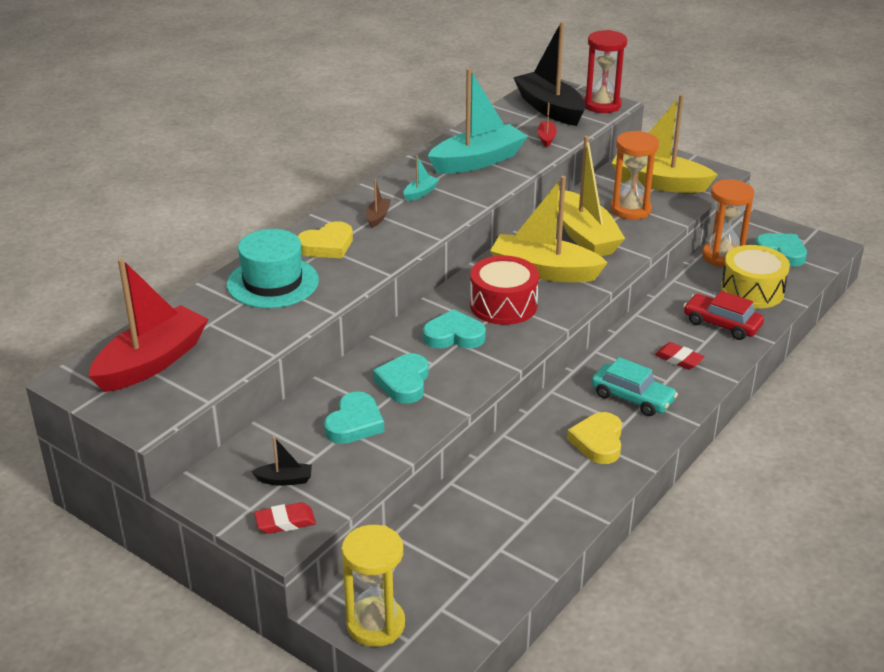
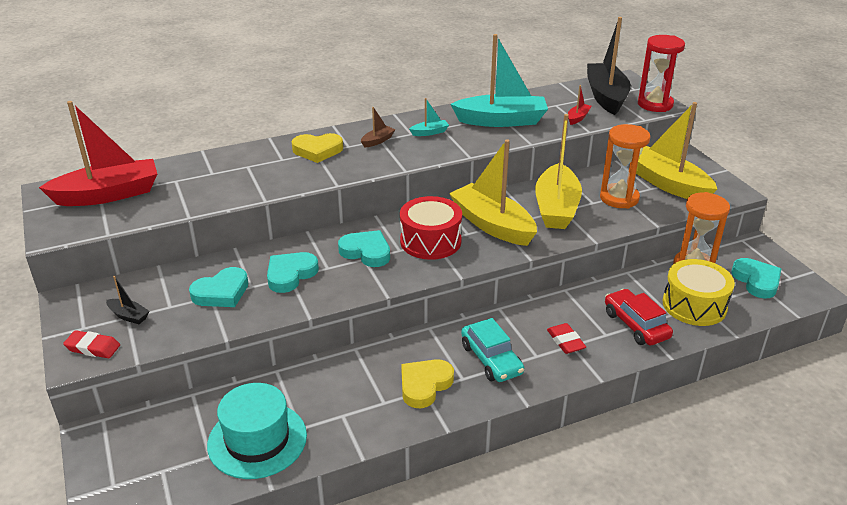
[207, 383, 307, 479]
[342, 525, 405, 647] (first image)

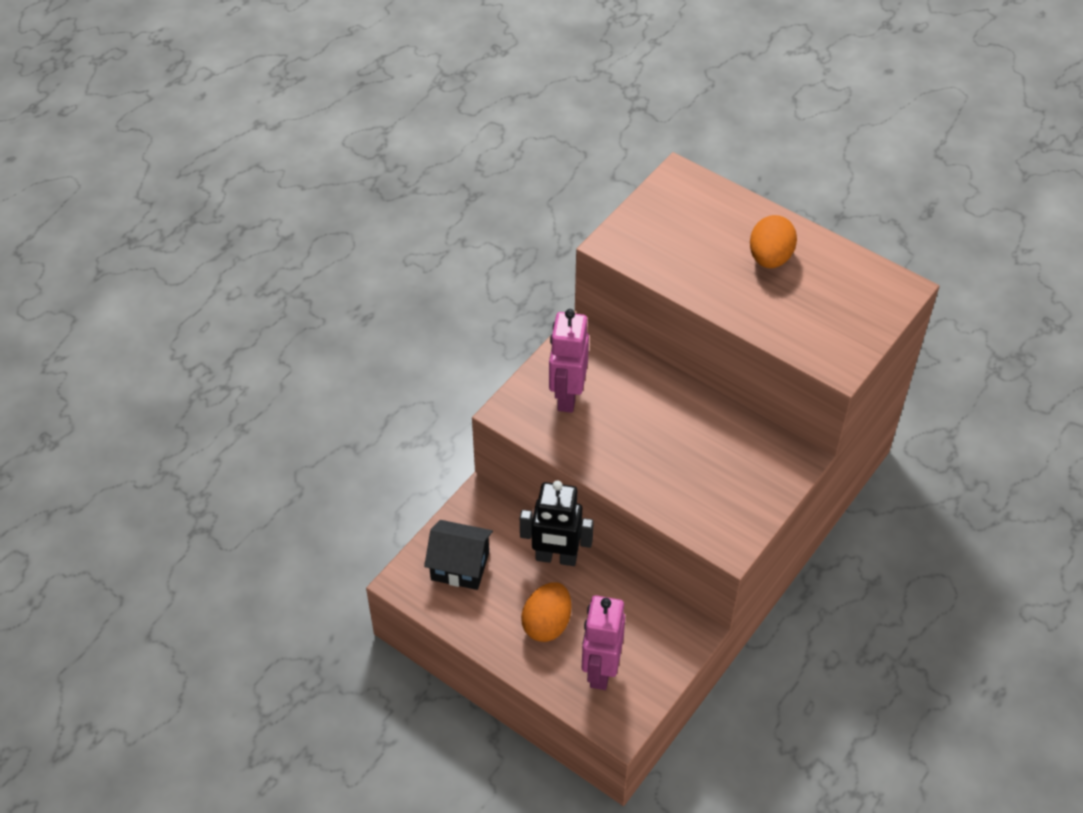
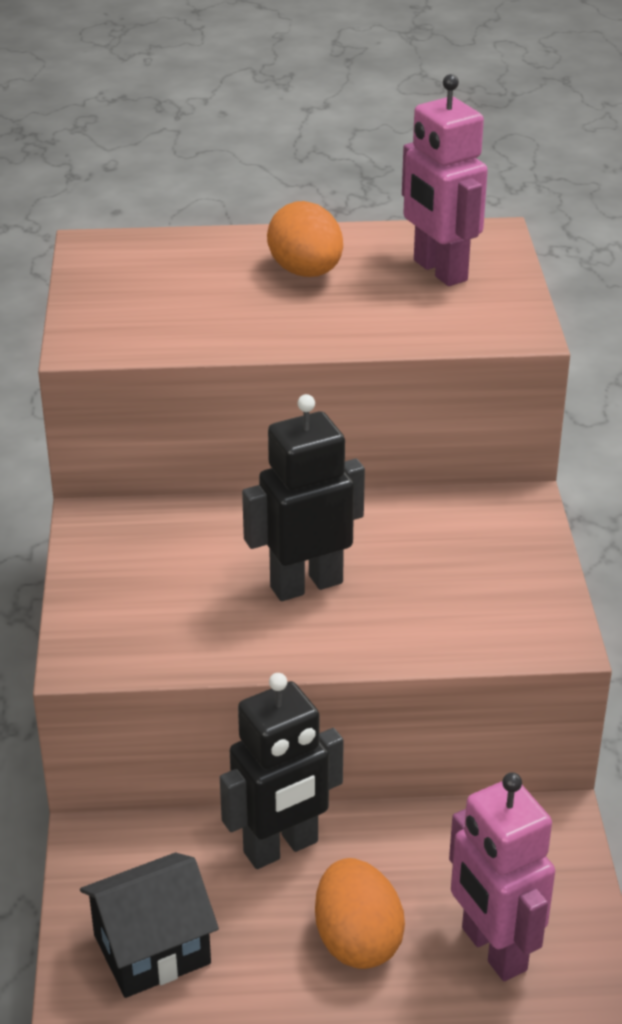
[242, 394, 365, 601]
[402, 74, 488, 286]

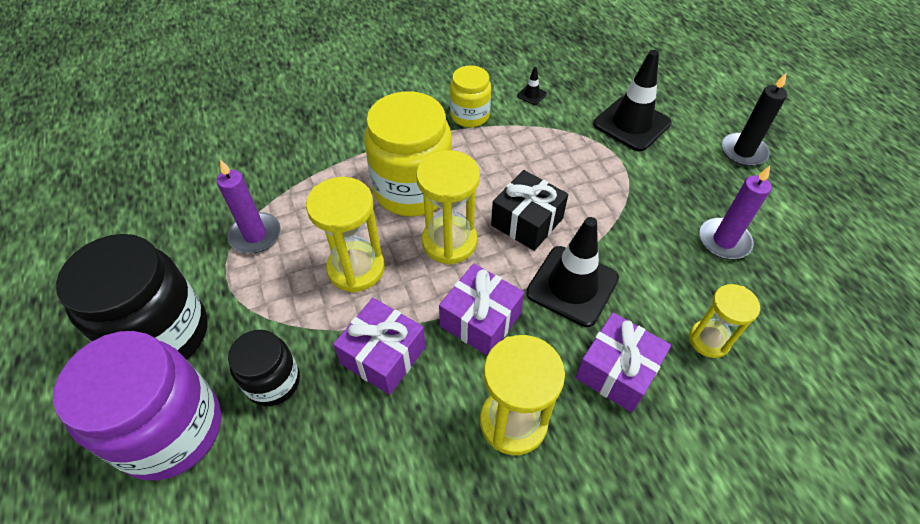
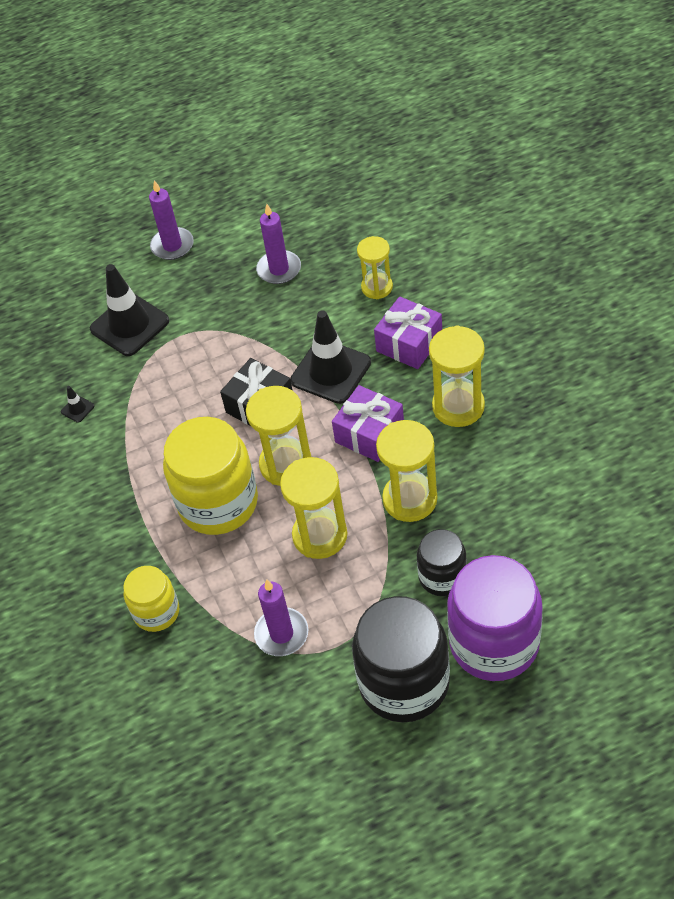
[123, 566, 179, 632]
[149, 180, 194, 260]
[376, 420, 437, 522]

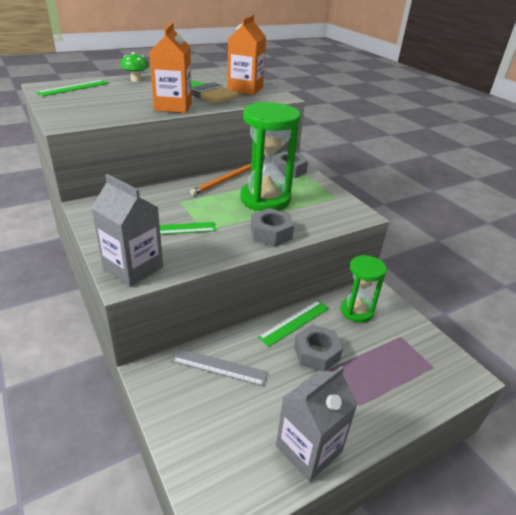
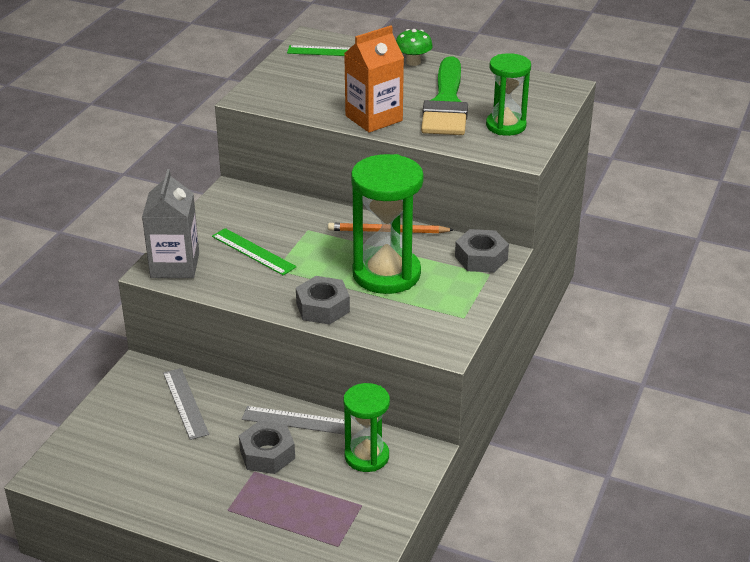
[242, 406, 345, 435]
[486, 53, 531, 136]
[276, 366, 358, 482] (first image)

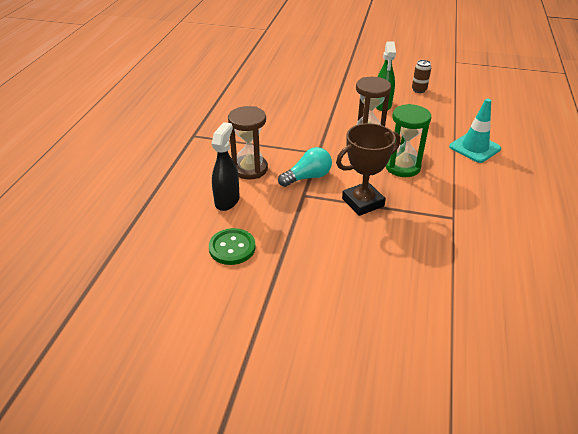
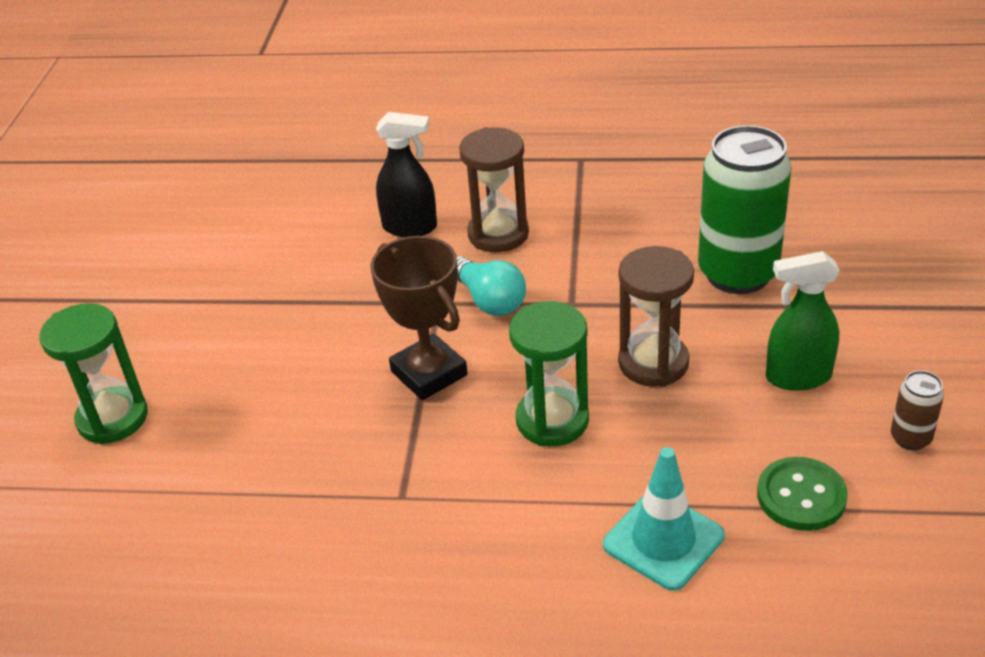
[40, 303, 148, 444]
[698, 125, 792, 294]
[757, 457, 848, 531]

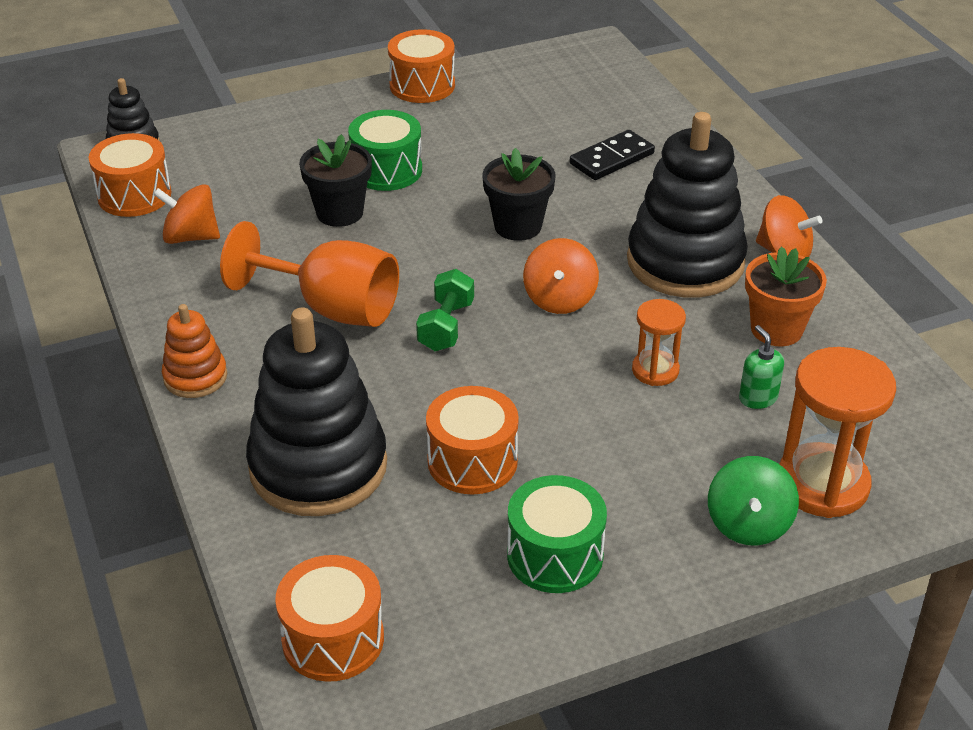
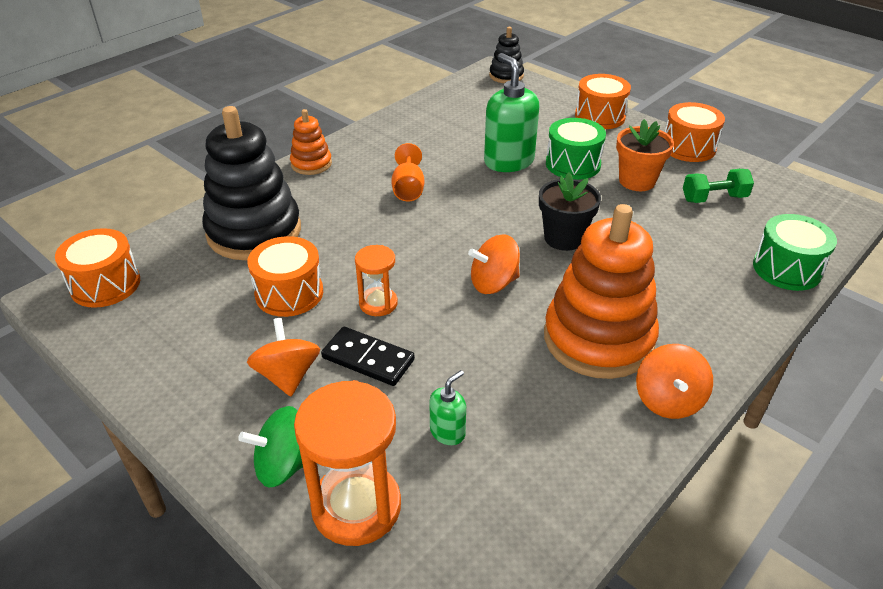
[247, 318, 320, 396]
[321, 327, 415, 386]
[355, 245, 397, 316]
[391, 143, 424, 201]
[484, 53, 540, 172]
[544, 204, 659, 379]
[575, 74, 631, 129]
[616, 119, 674, 191]
[683, 169, 754, 203]
[753, 214, 837, 291]

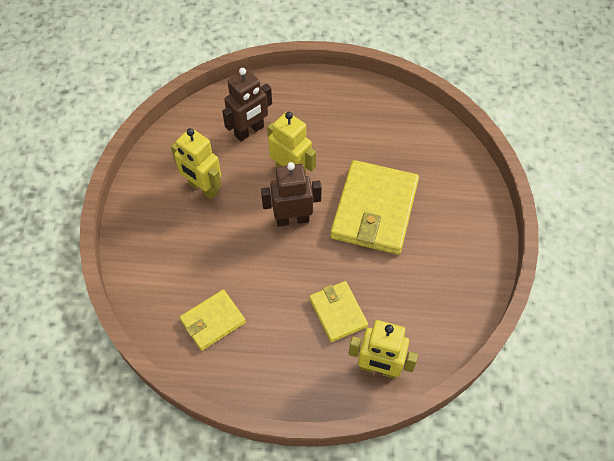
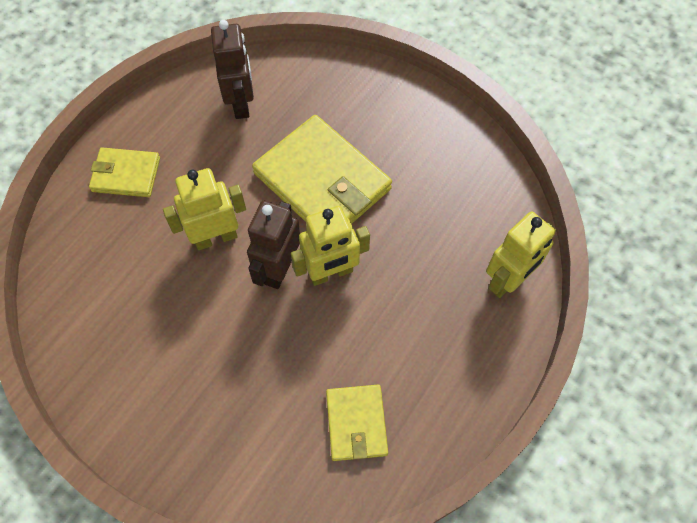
[89, 147, 160, 197]
[211, 20, 254, 119]
[291, 206, 370, 286]

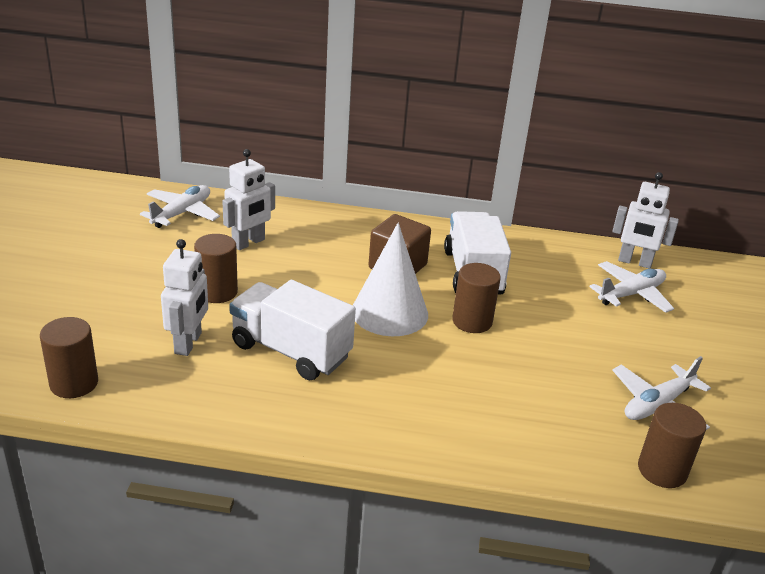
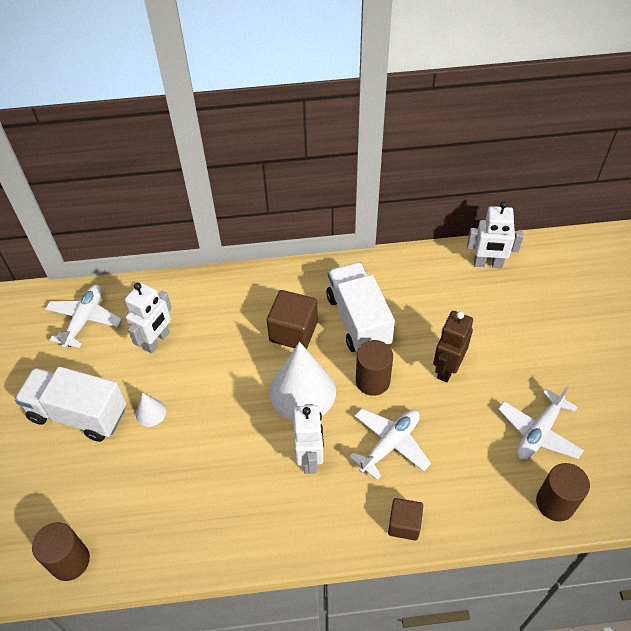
[15, 367, 126, 442]
[136, 393, 166, 427]
[293, 404, 324, 474]
[349, 408, 431, 480]
[388, 498, 423, 541]
[433, 311, 473, 382]

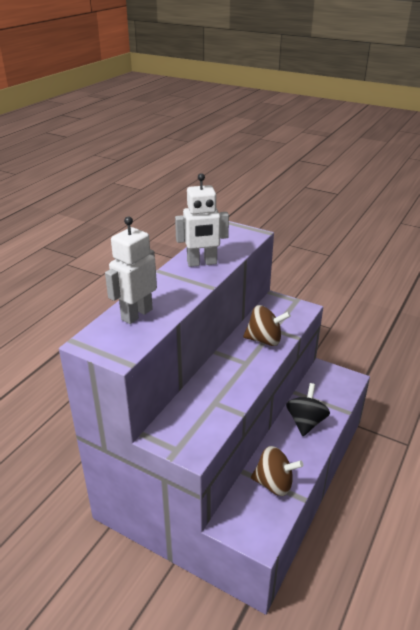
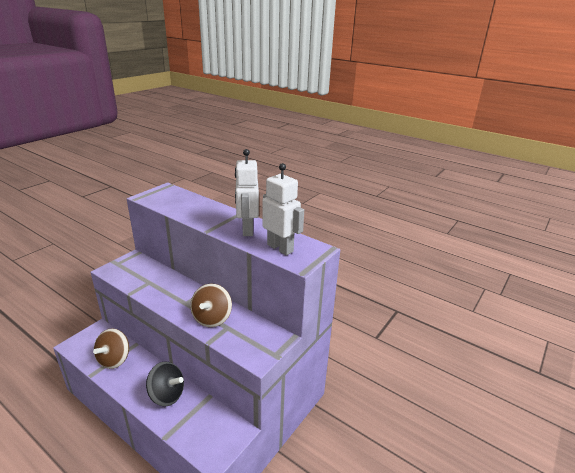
[262, 163, 304, 255]

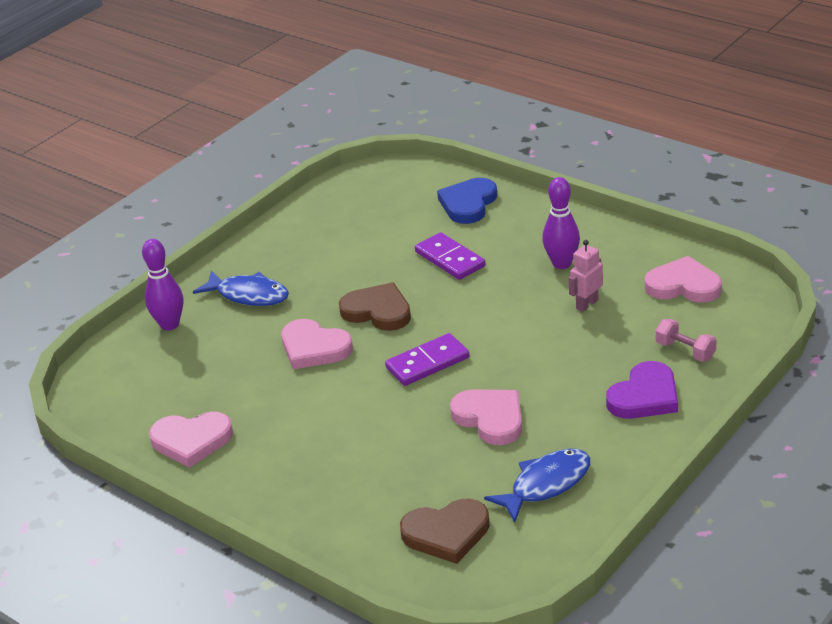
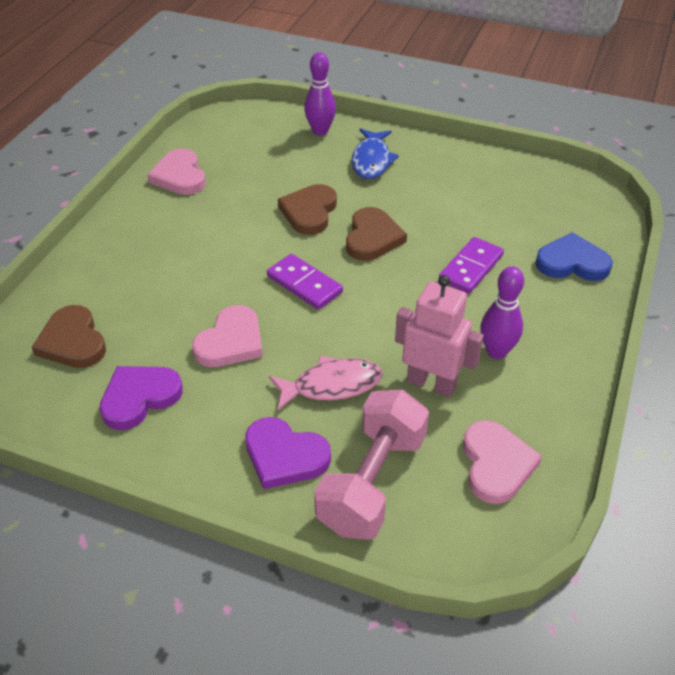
[99, 366, 183, 430]
[269, 356, 383, 410]
[278, 184, 337, 235]
[314, 390, 429, 540]
[395, 275, 484, 397]

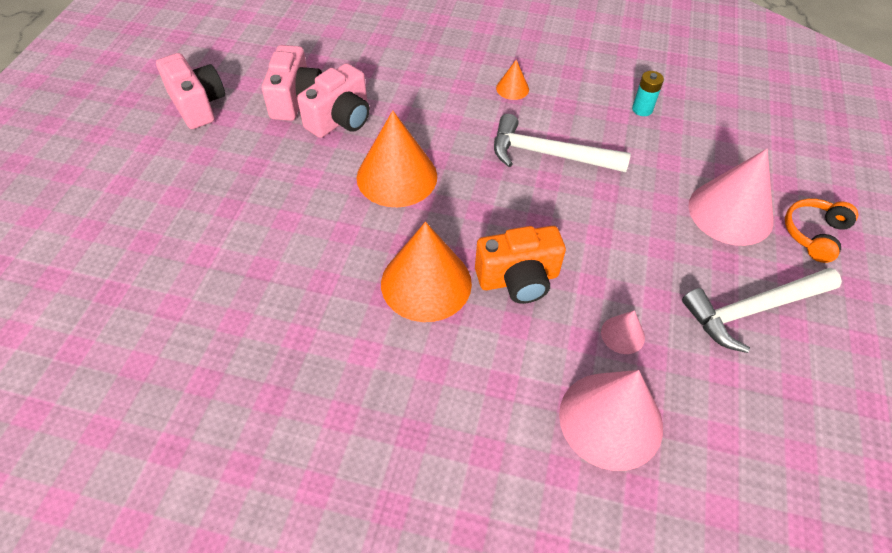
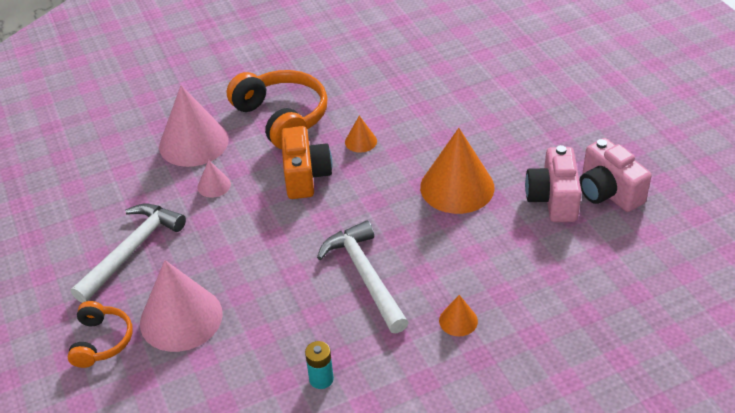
[227, 70, 328, 149]
[281, 126, 332, 199]
[317, 220, 409, 333]
[345, 116, 377, 153]
[156, 53, 225, 129] (first image)

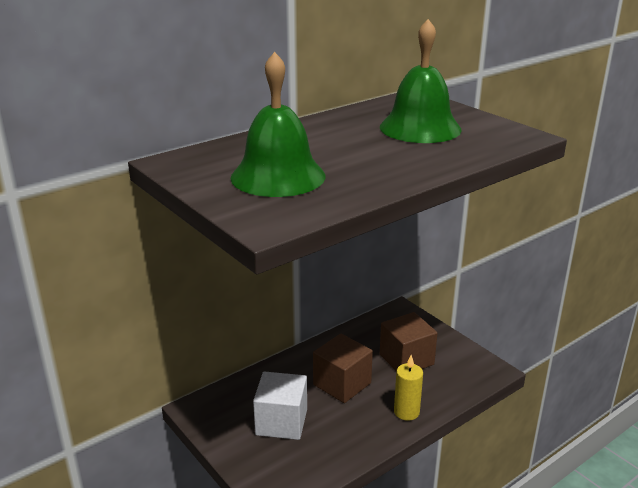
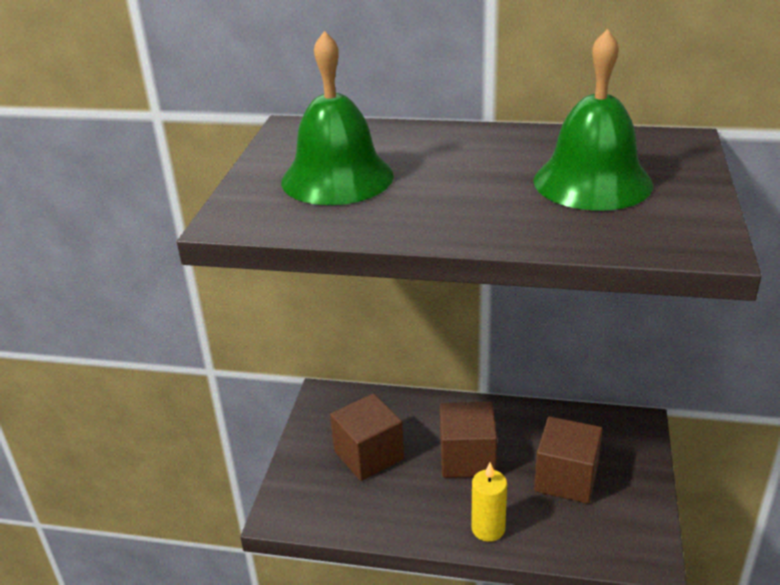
[330, 393, 404, 481]

